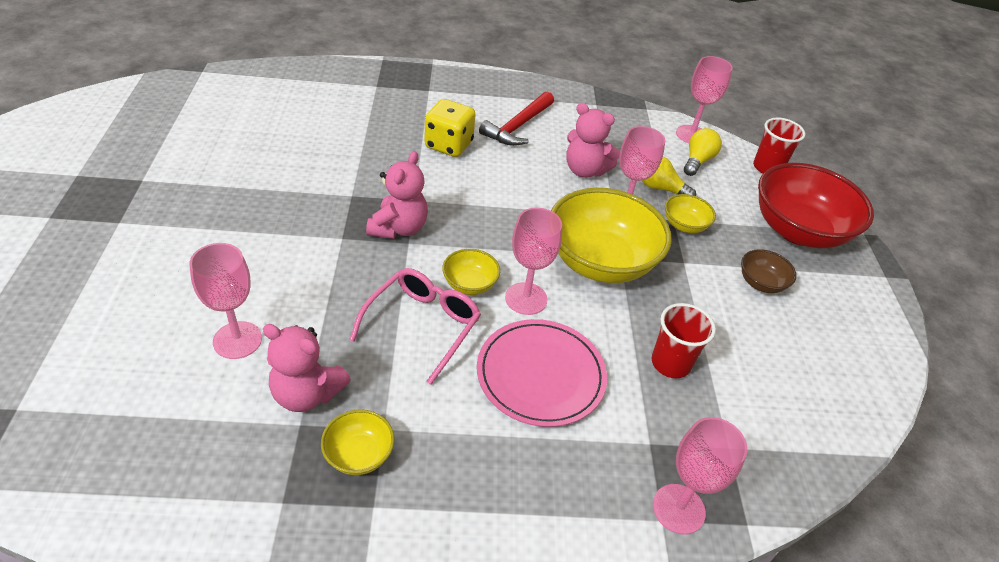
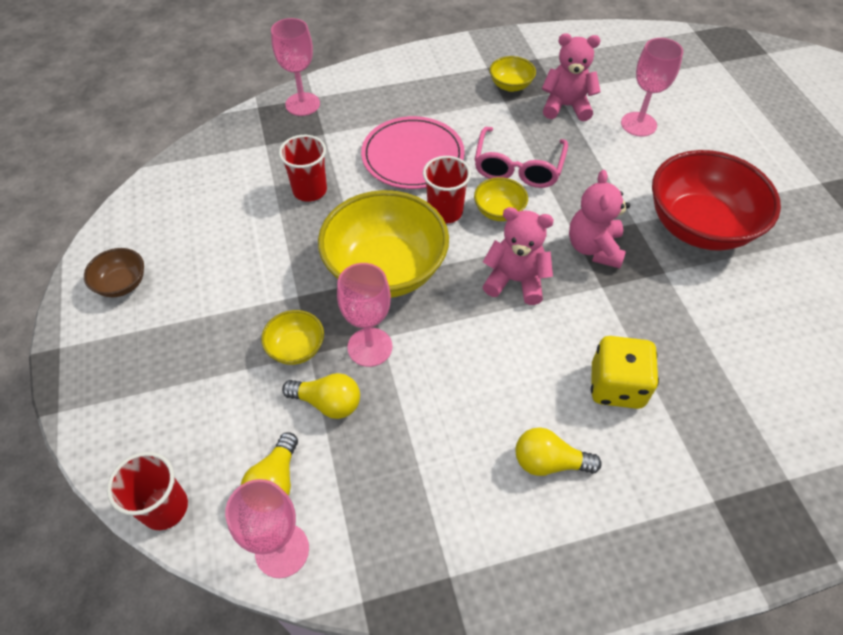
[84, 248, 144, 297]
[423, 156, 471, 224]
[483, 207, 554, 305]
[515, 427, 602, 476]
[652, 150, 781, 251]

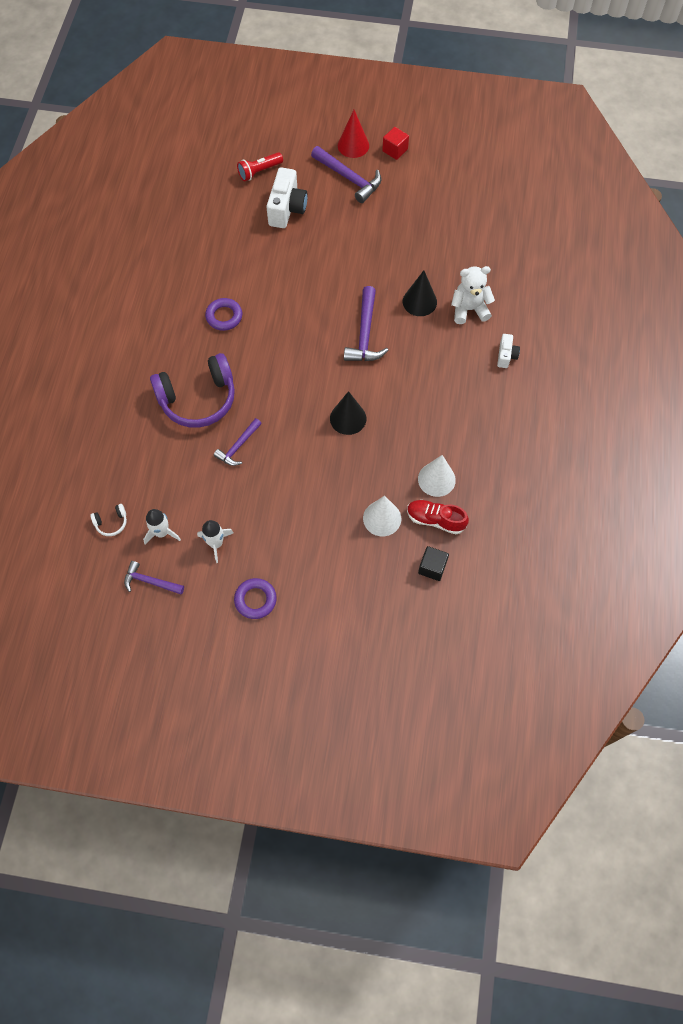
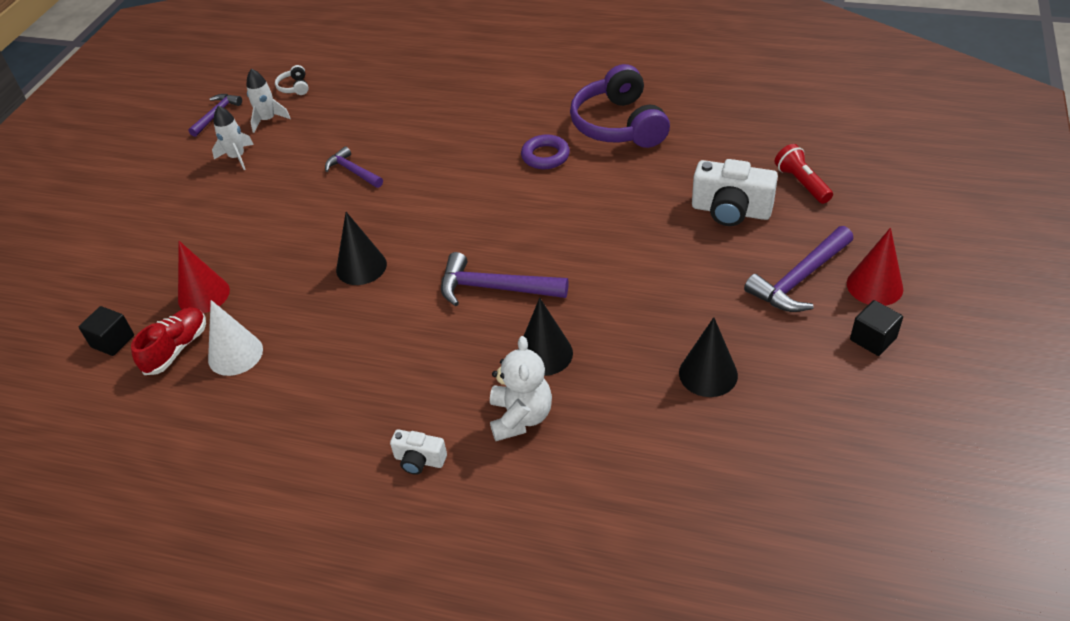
[178, 241, 230, 313]
[570, 64, 670, 148]
[679, 317, 738, 397]
[850, 300, 903, 356]
[234, 578, 277, 619] (first image)

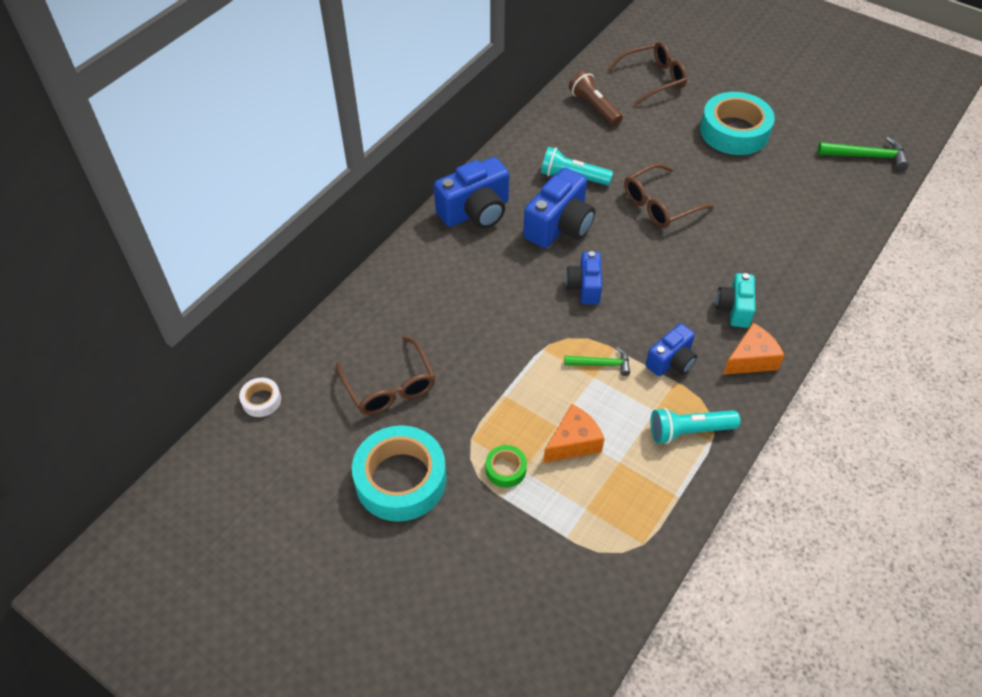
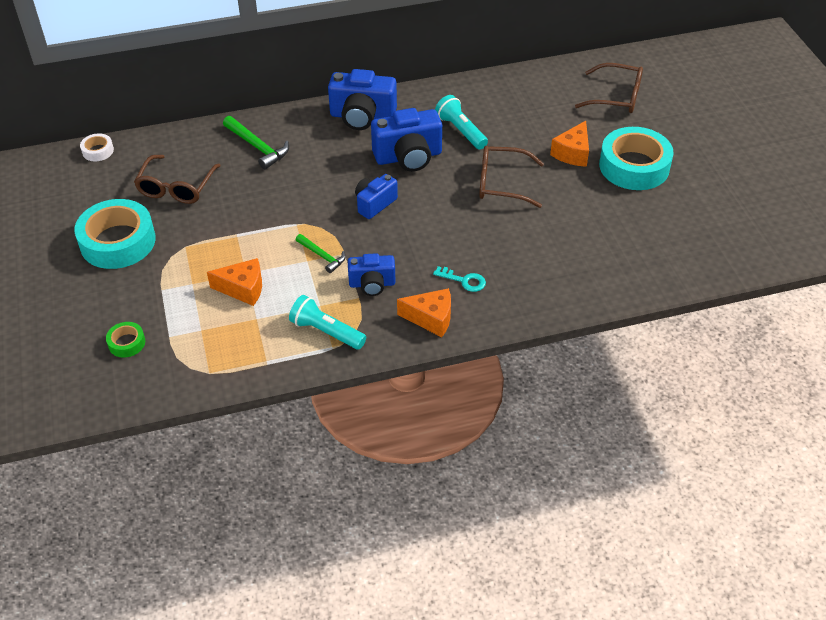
[106, 322, 145, 358]
[223, 116, 289, 169]
[433, 266, 486, 292]
[550, 121, 589, 167]
[569, 70, 623, 126] (first image)

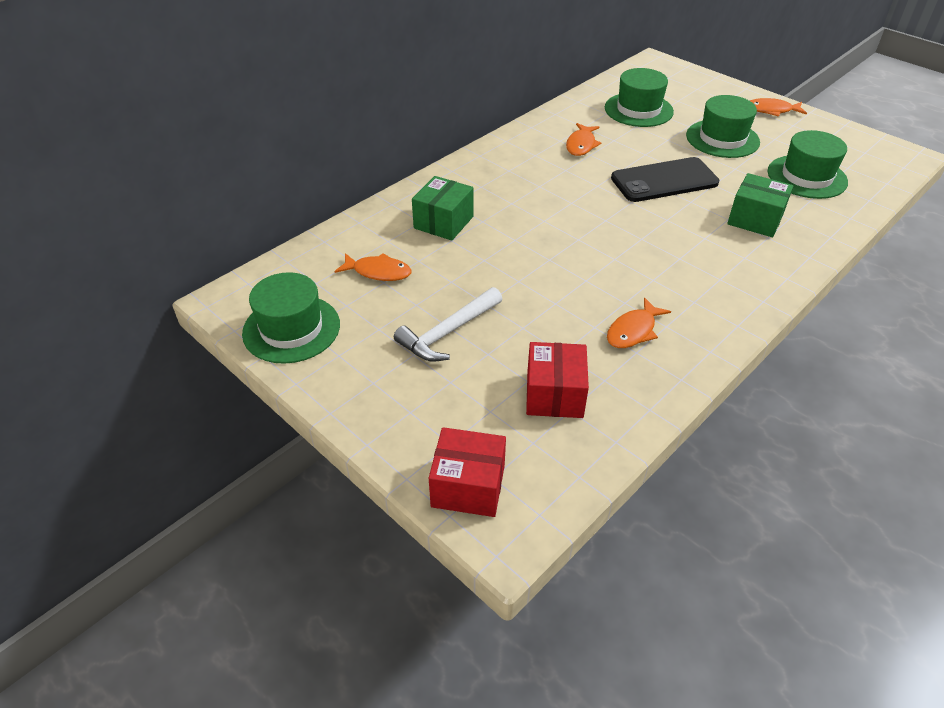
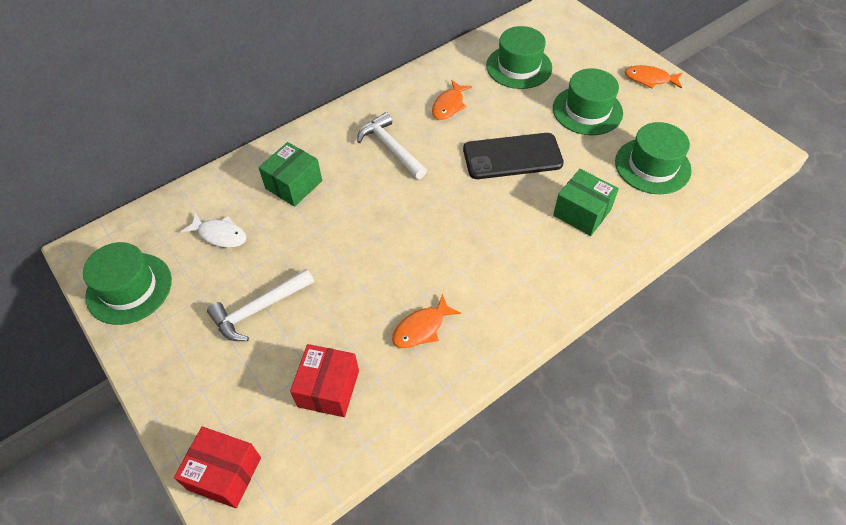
[181, 212, 247, 248]
[357, 112, 427, 179]

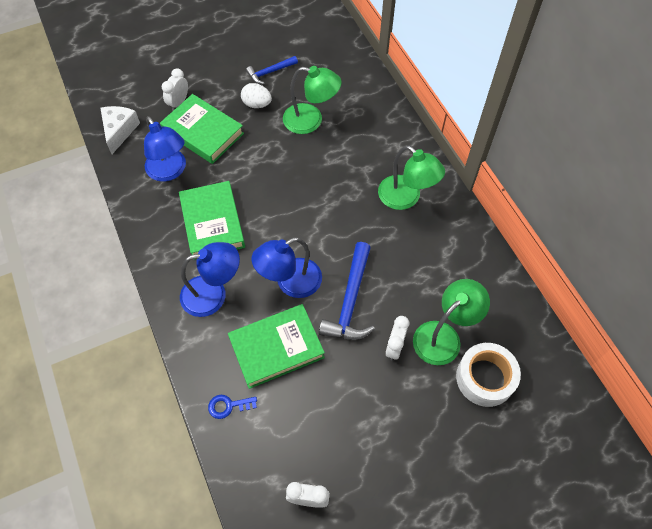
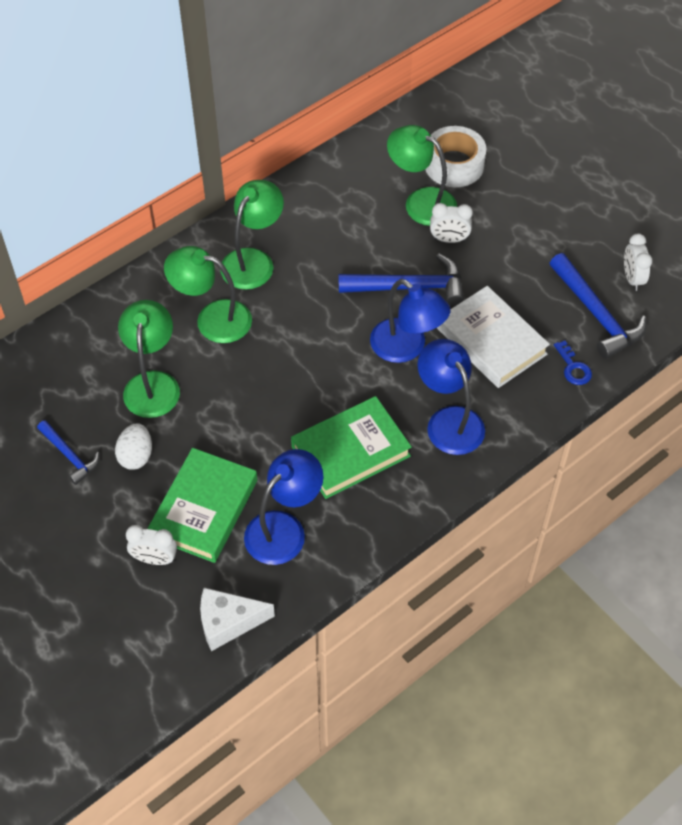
[164, 246, 252, 343]
[437, 286, 550, 388]
[549, 253, 646, 359]

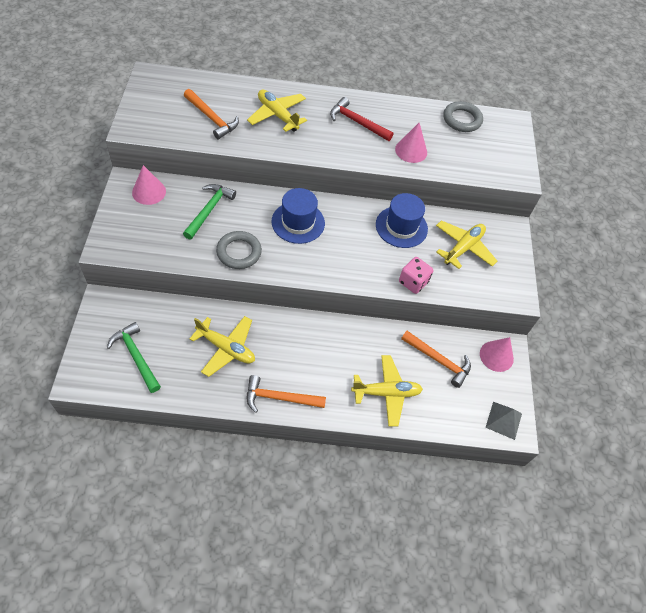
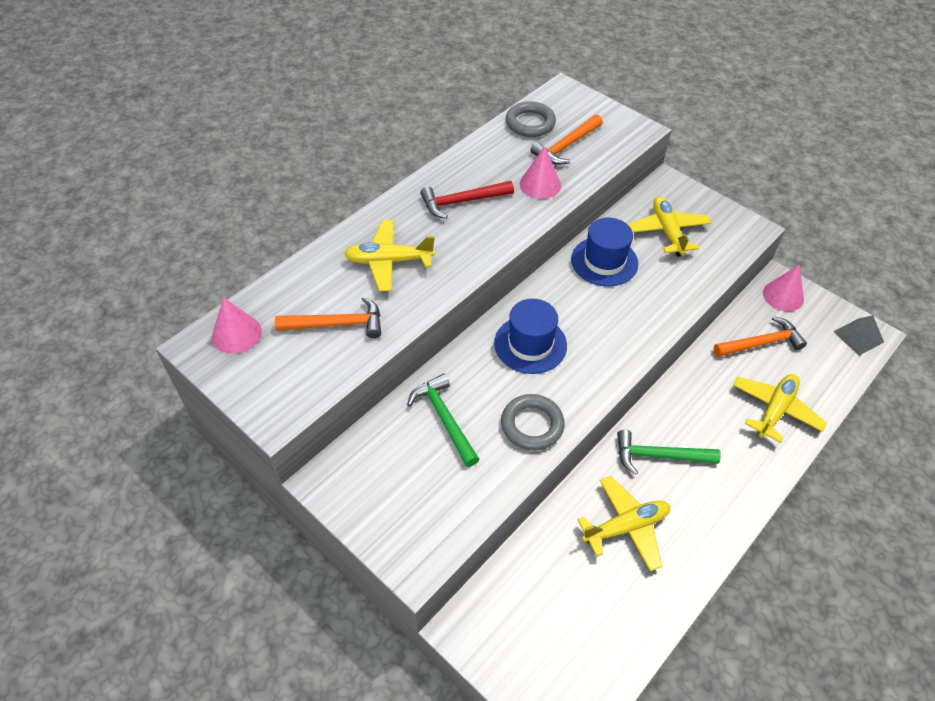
[212, 297, 262, 354]
[530, 114, 603, 165]
[617, 430, 721, 475]
[399, 257, 433, 294] (first image)

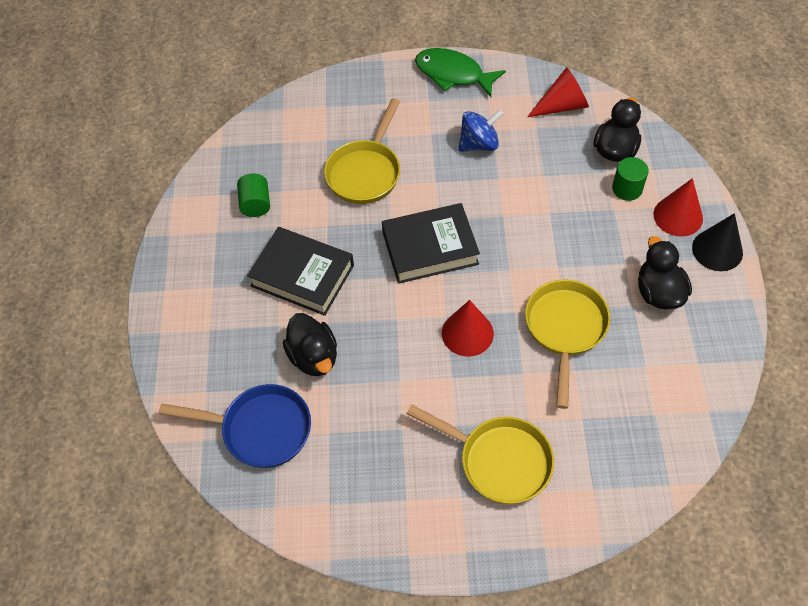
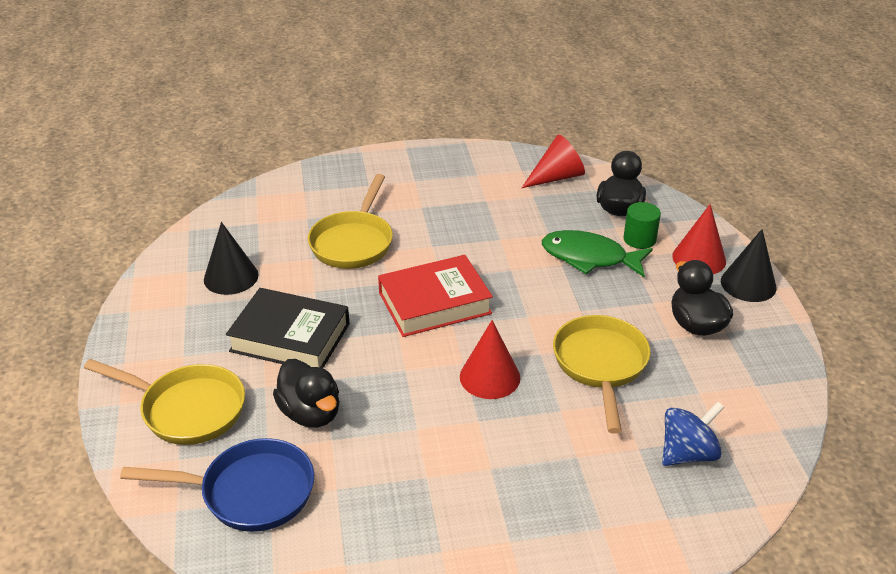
[84, 359, 245, 445]
[204, 222, 259, 295]
[378, 255, 493, 337]
[542, 230, 653, 277]
[662, 402, 724, 466]

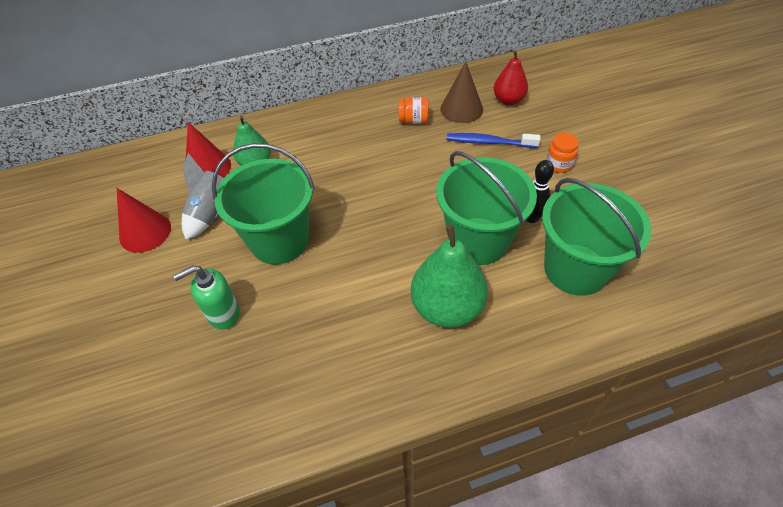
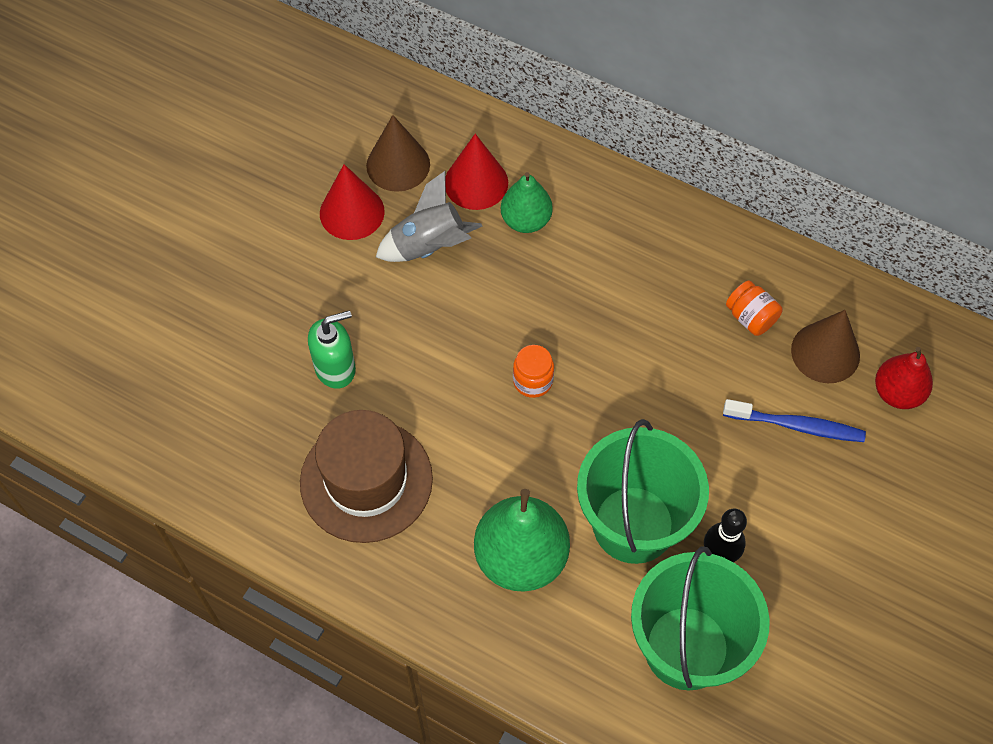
[300, 410, 433, 543]
[308, 310, 356, 389]
[366, 115, 430, 192]
[513, 345, 554, 398]
[723, 399, 866, 442]
[212, 143, 315, 264] (first image)

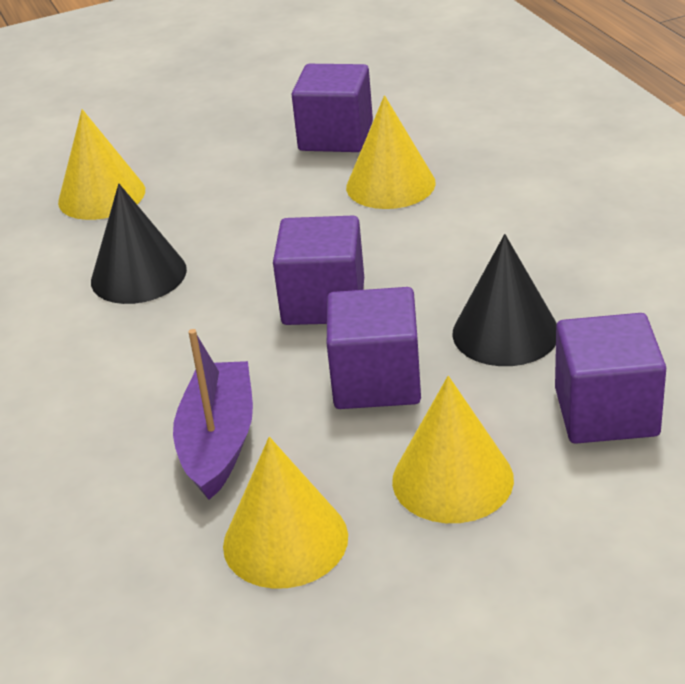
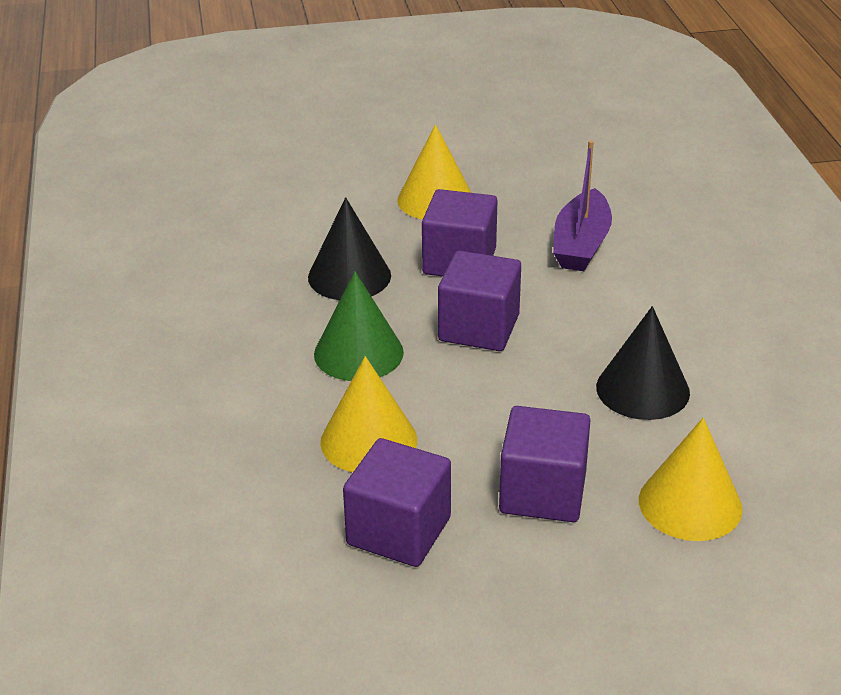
[314, 271, 404, 381]
[499, 406, 590, 522]
[223, 437, 348, 589] (first image)

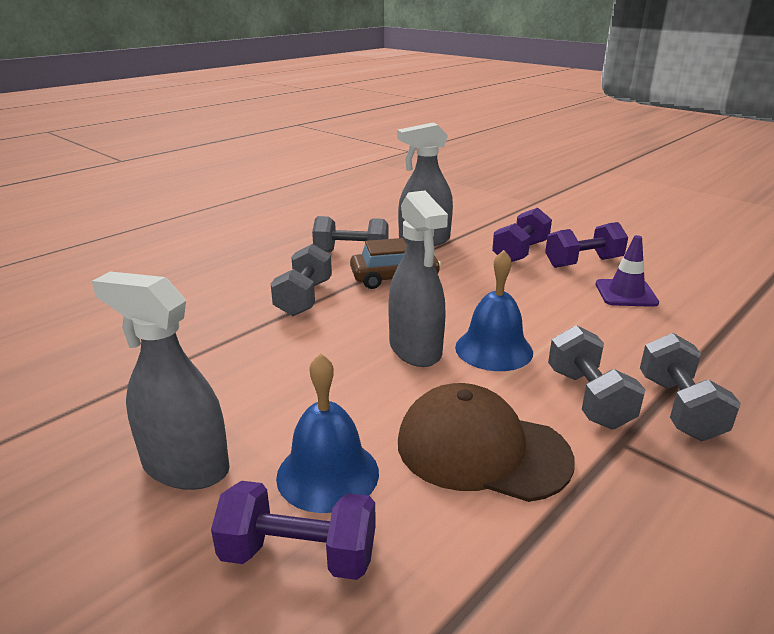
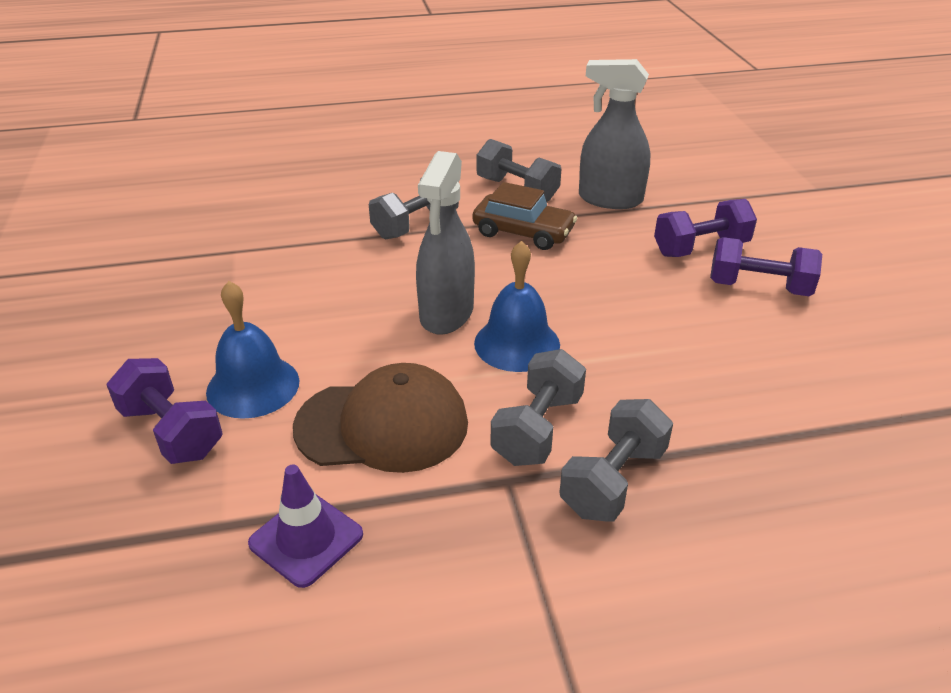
[248, 465, 363, 588]
[293, 363, 468, 473]
[92, 271, 230, 490] (first image)

